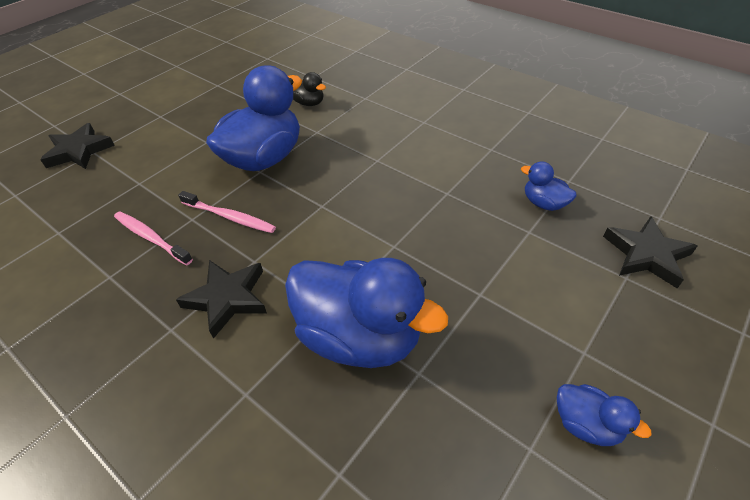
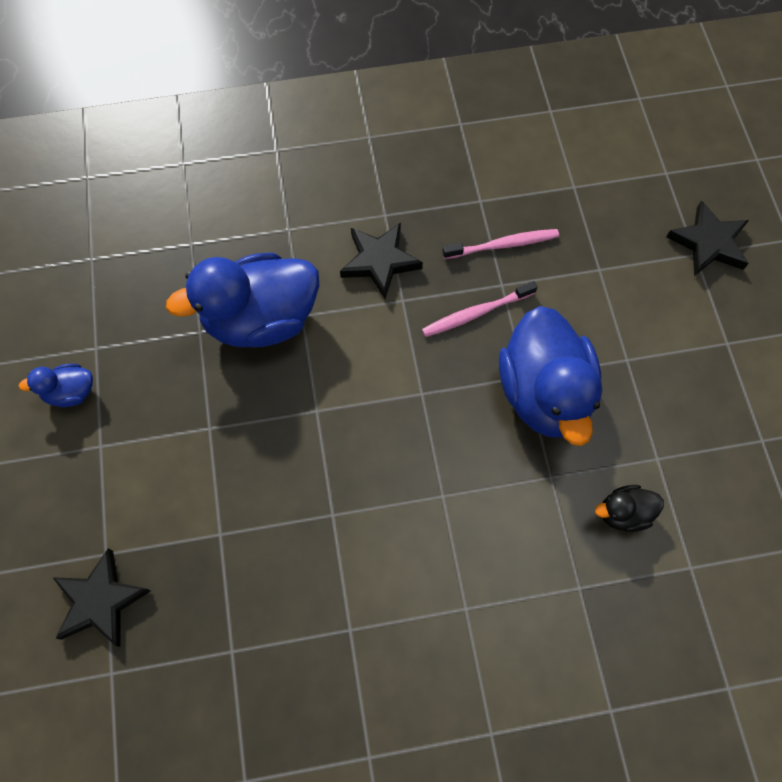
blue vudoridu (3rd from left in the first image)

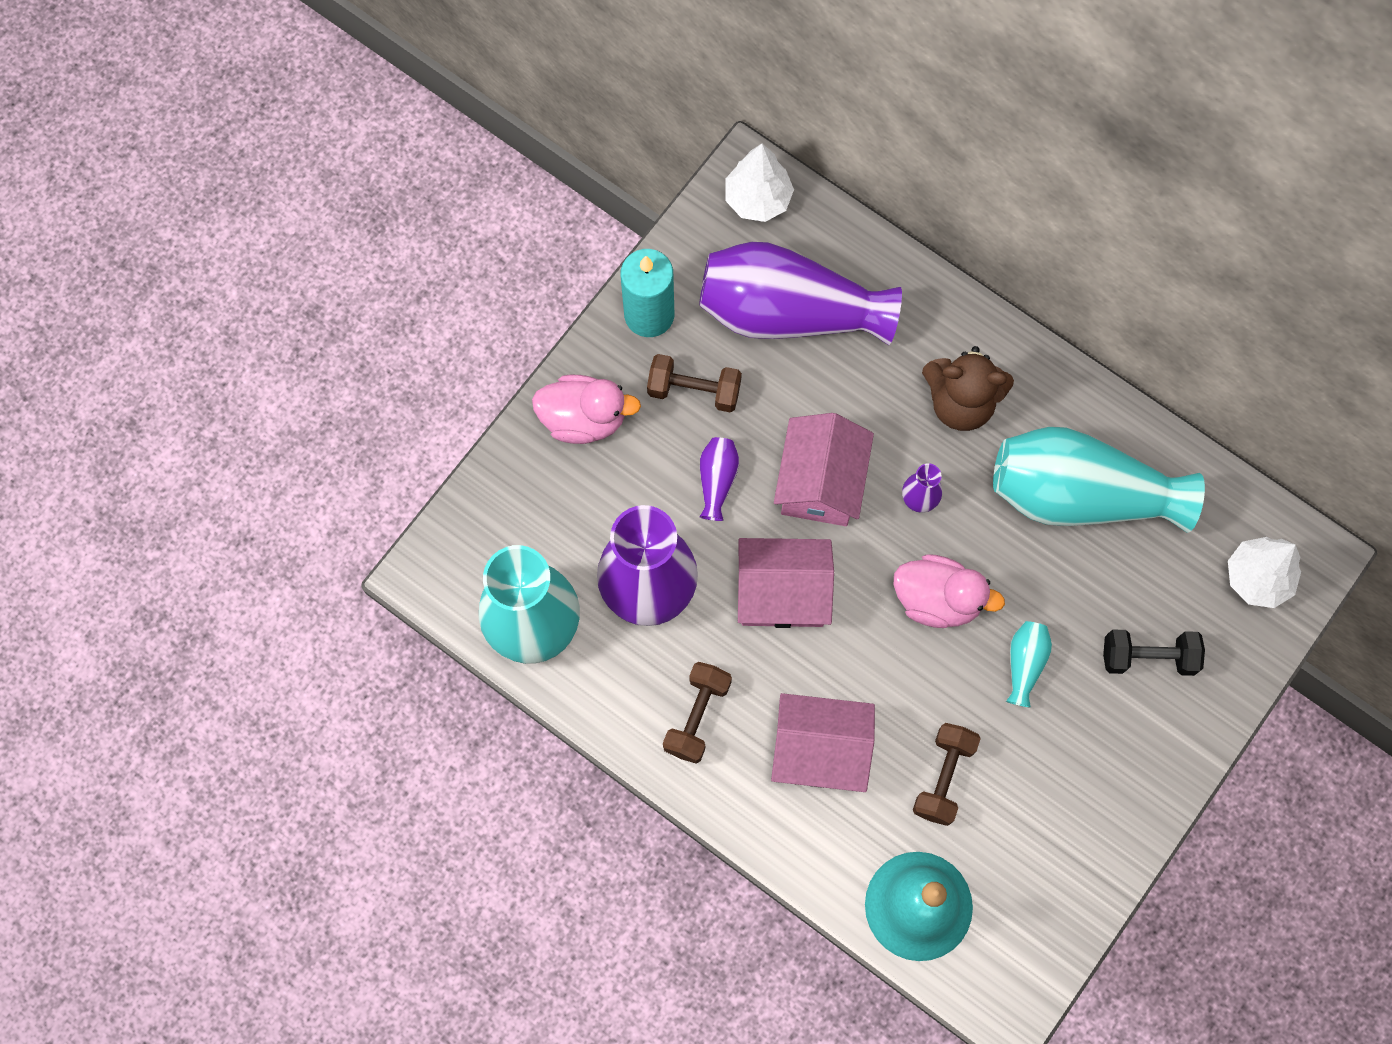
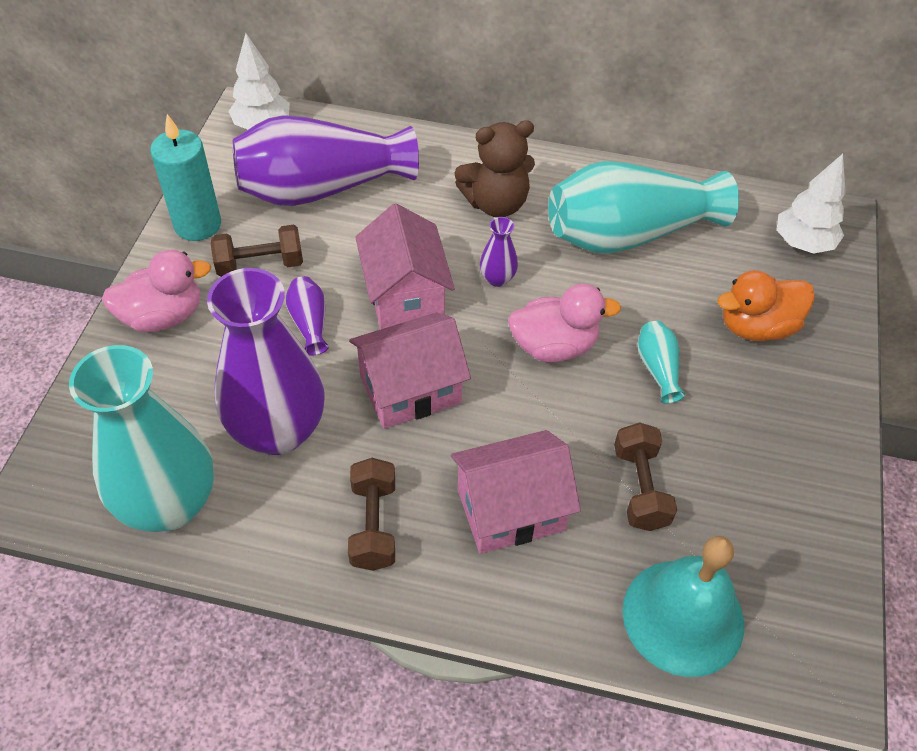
orange vudoridu

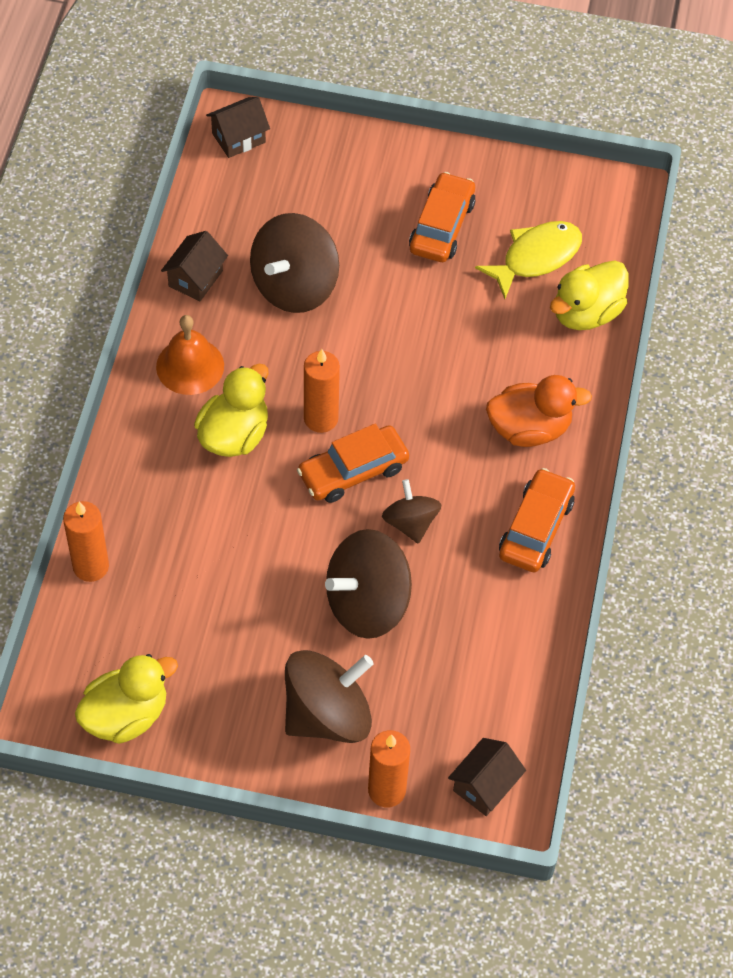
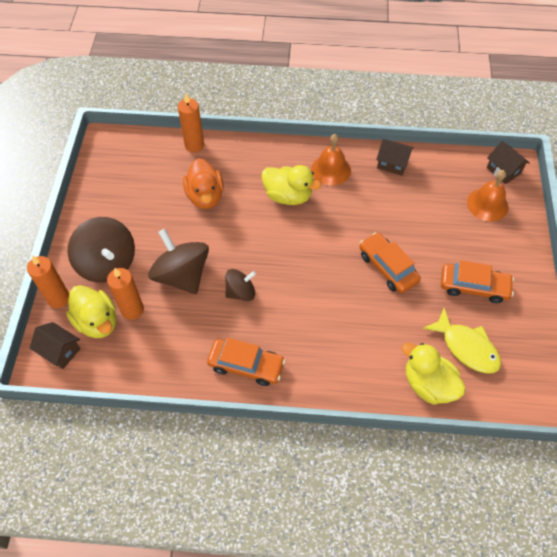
yellow vudoridu (1st from left)
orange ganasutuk (2nd from left)
orange vudoridu
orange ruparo (2nd from left)
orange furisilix (2nd from left)
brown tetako (1st from left in the first image)

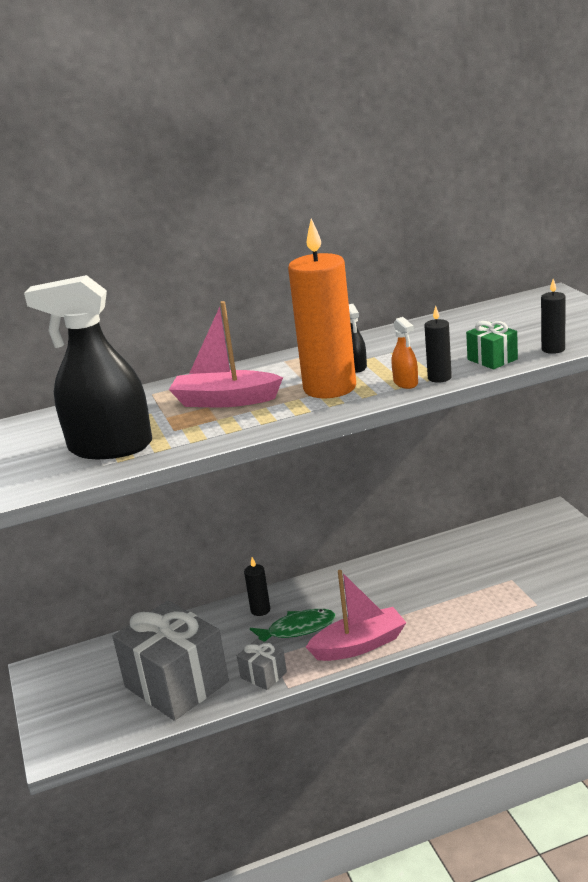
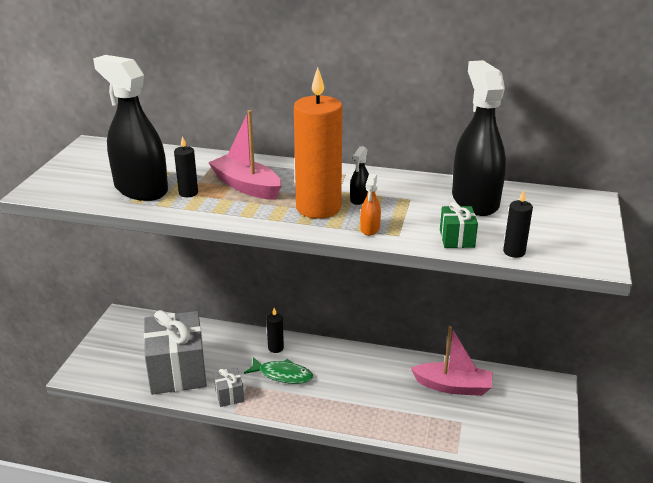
black ganasutuk (1st from left)
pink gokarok (2nd from left)
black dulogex (3rd from left)

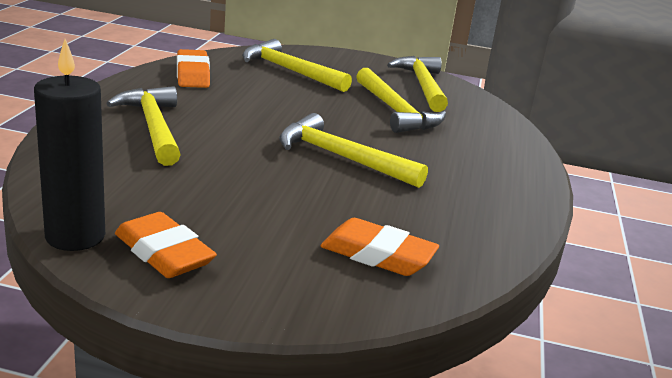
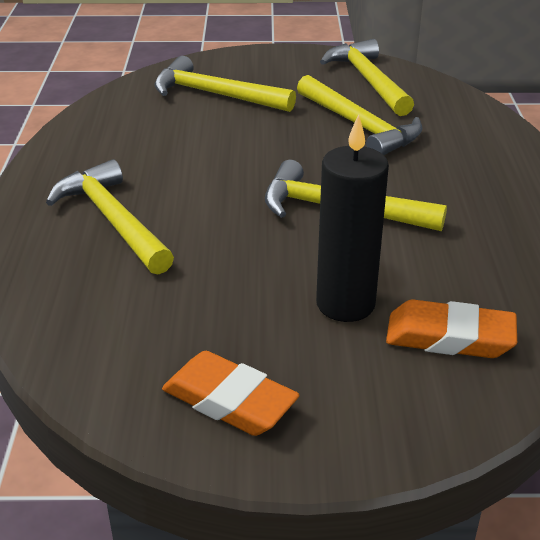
black ganasutuk
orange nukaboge (2nd from left in the first image)

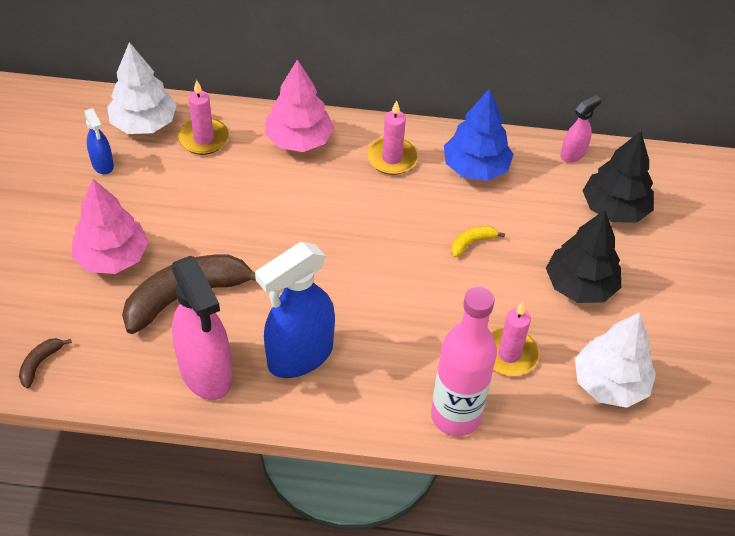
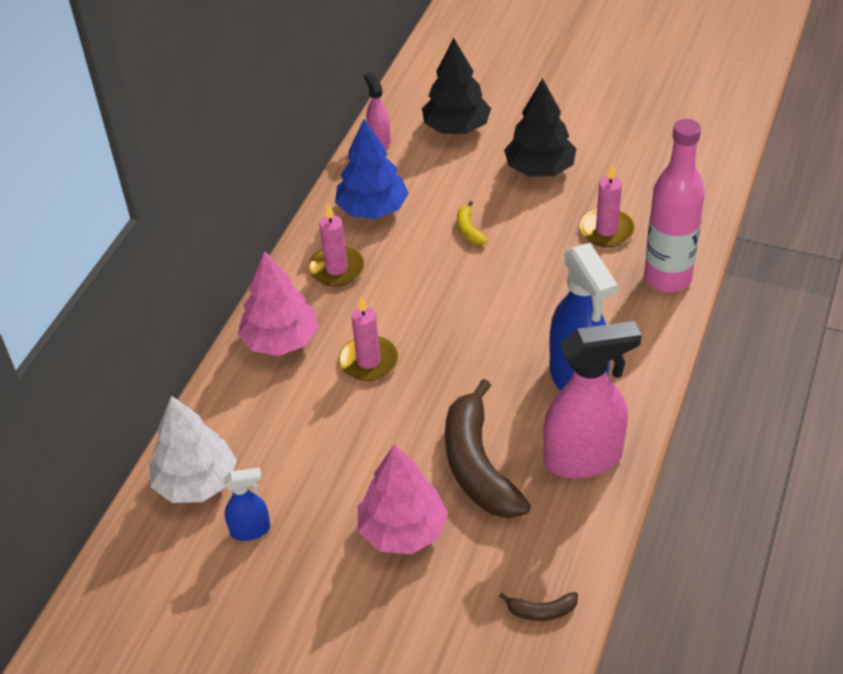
pink ganasutuk (2nd from left)
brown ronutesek (2nd from left)
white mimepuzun (2nd from left in the first image)

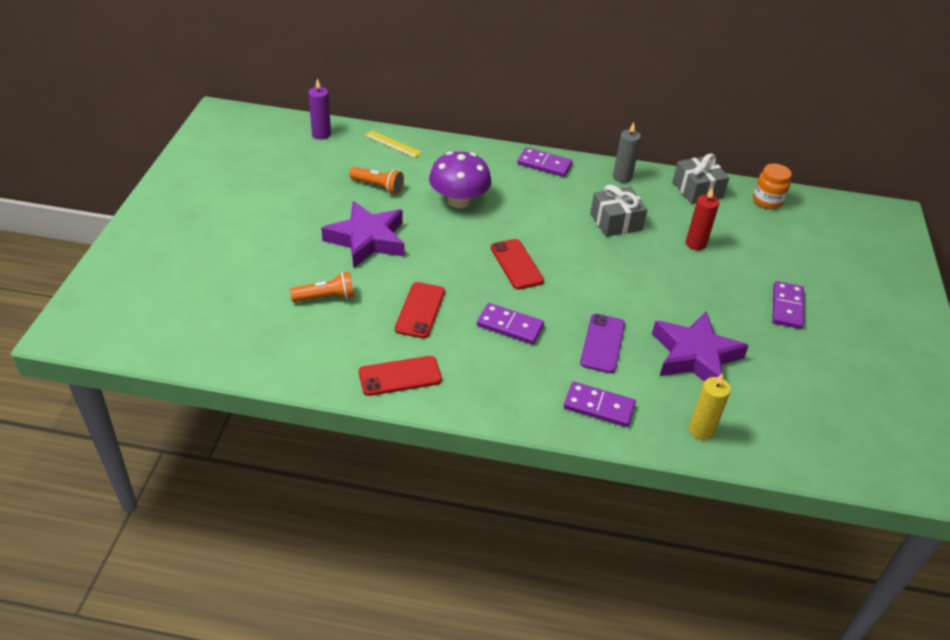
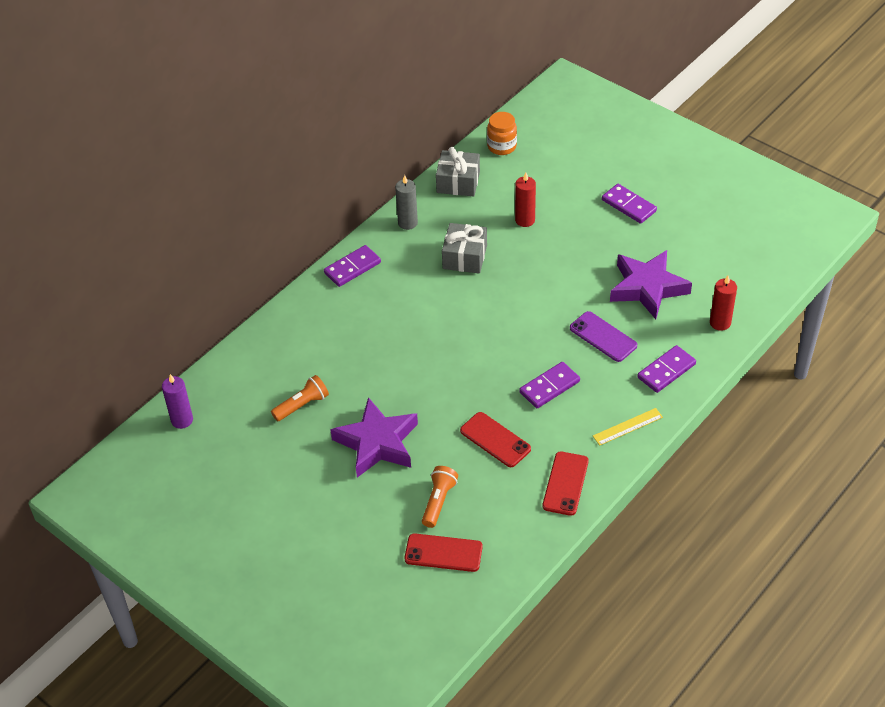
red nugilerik (1st from left)
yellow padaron
red ganasutuk (2nd from left)
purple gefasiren

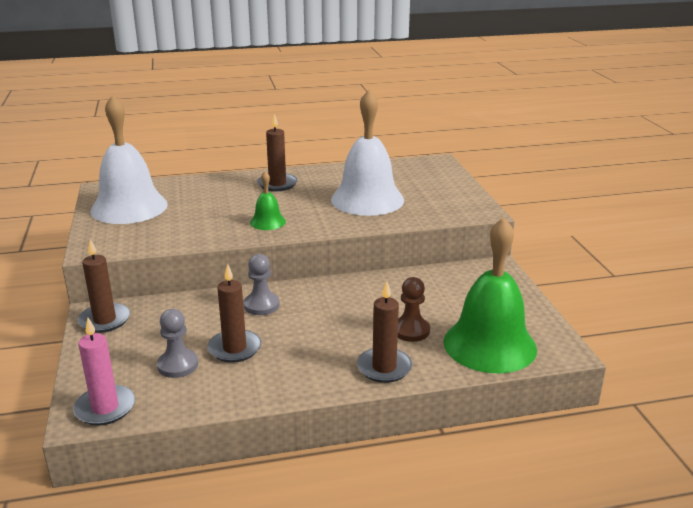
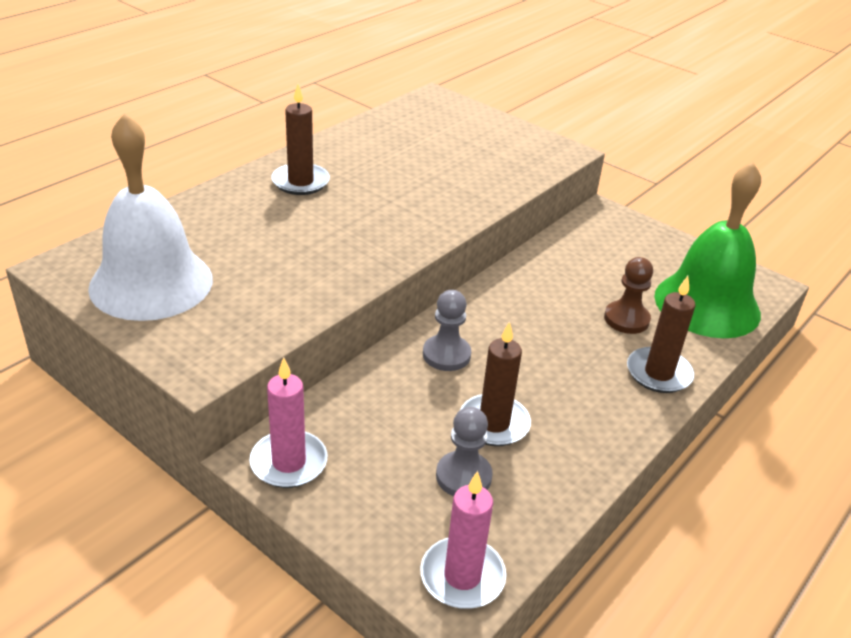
pink ganasutuk (1st from left)
green furisilix (1st from left in the first image)
white furisilix (2nd from left in the first image)

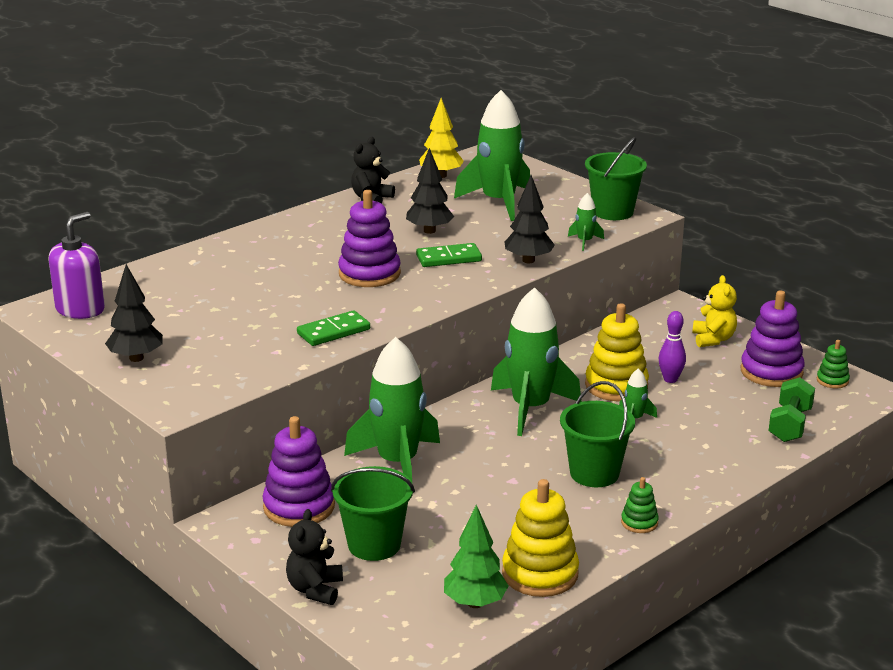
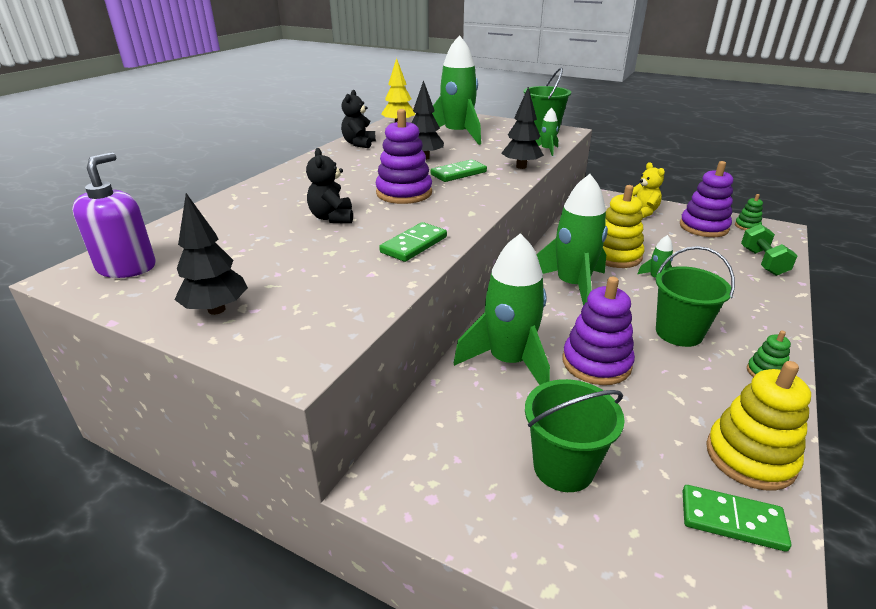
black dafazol (1st from left)
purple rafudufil (2nd from left)
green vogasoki (3rd from left)
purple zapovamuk

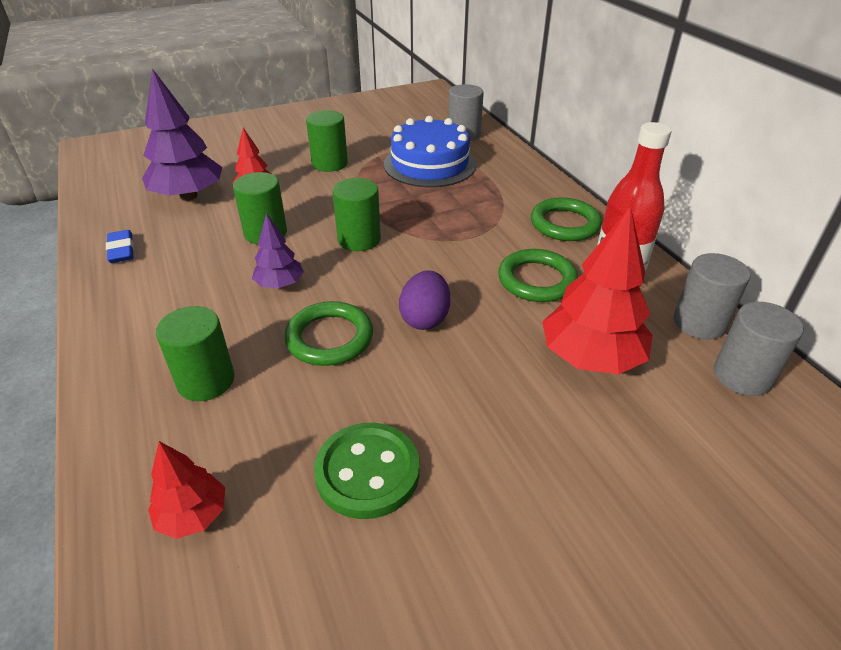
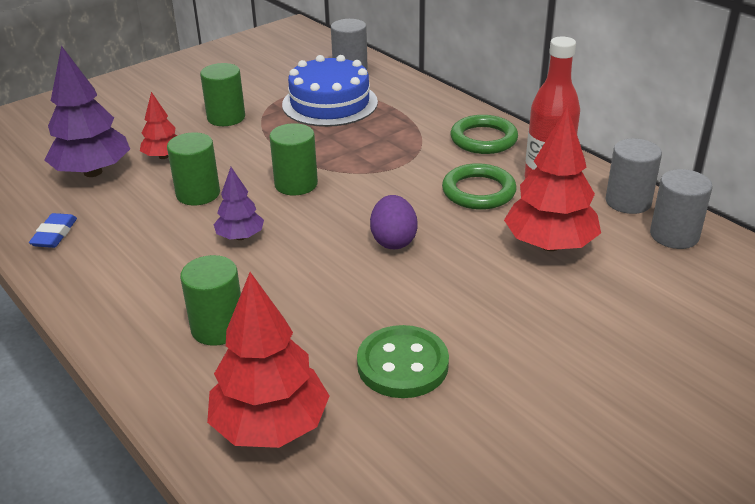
blue nukaboge
red mimepuzun (2nd from left)
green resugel (1st from left in the first image)

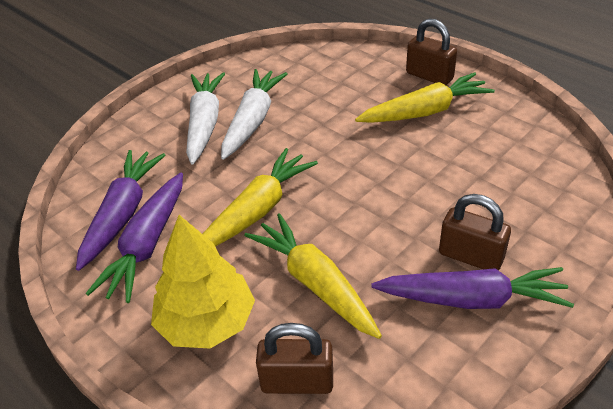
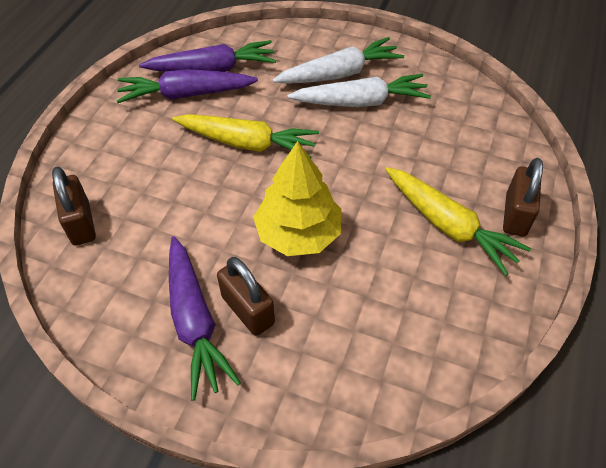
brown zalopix (2nd from left)
yellow mimepuzun
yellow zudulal (2nd from left in the first image)

